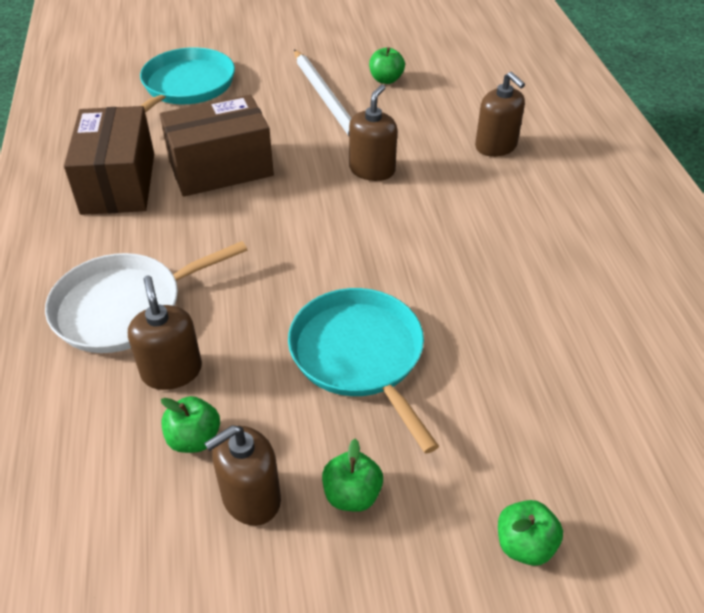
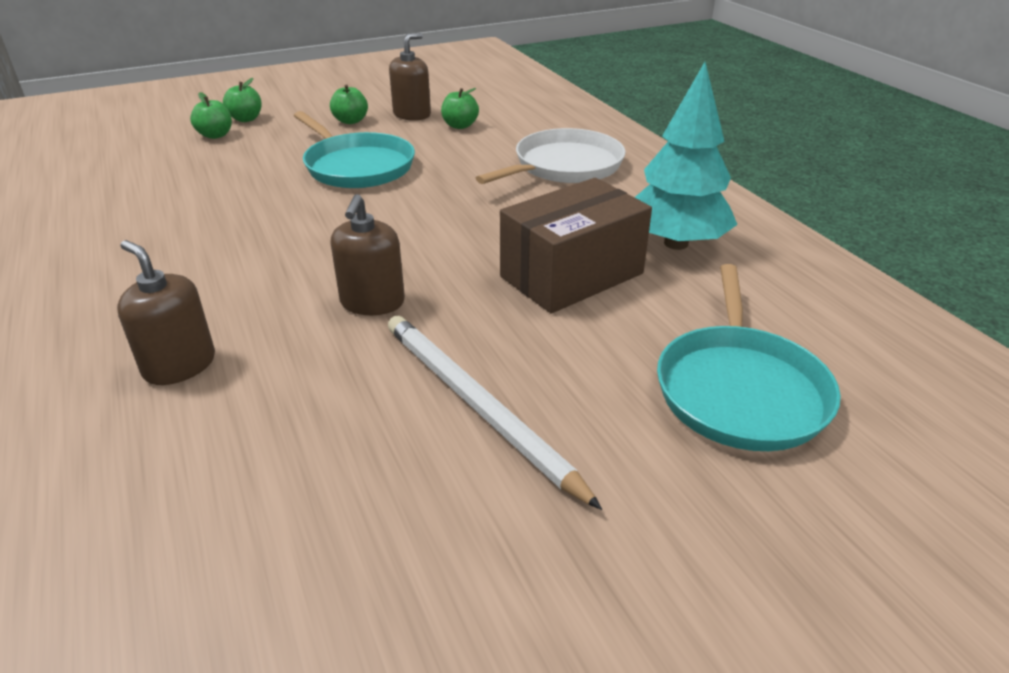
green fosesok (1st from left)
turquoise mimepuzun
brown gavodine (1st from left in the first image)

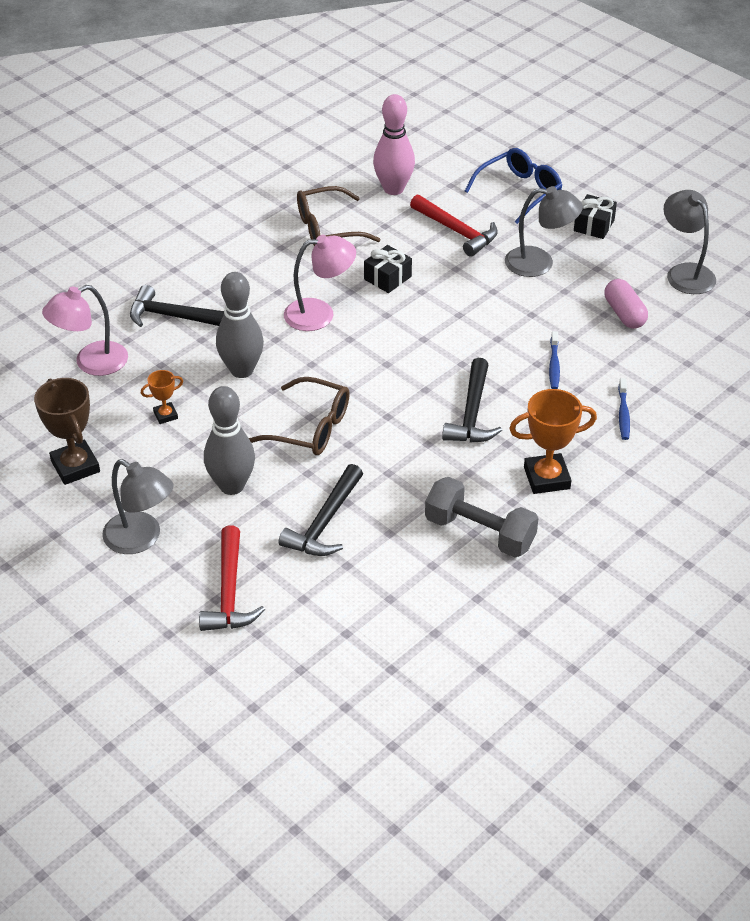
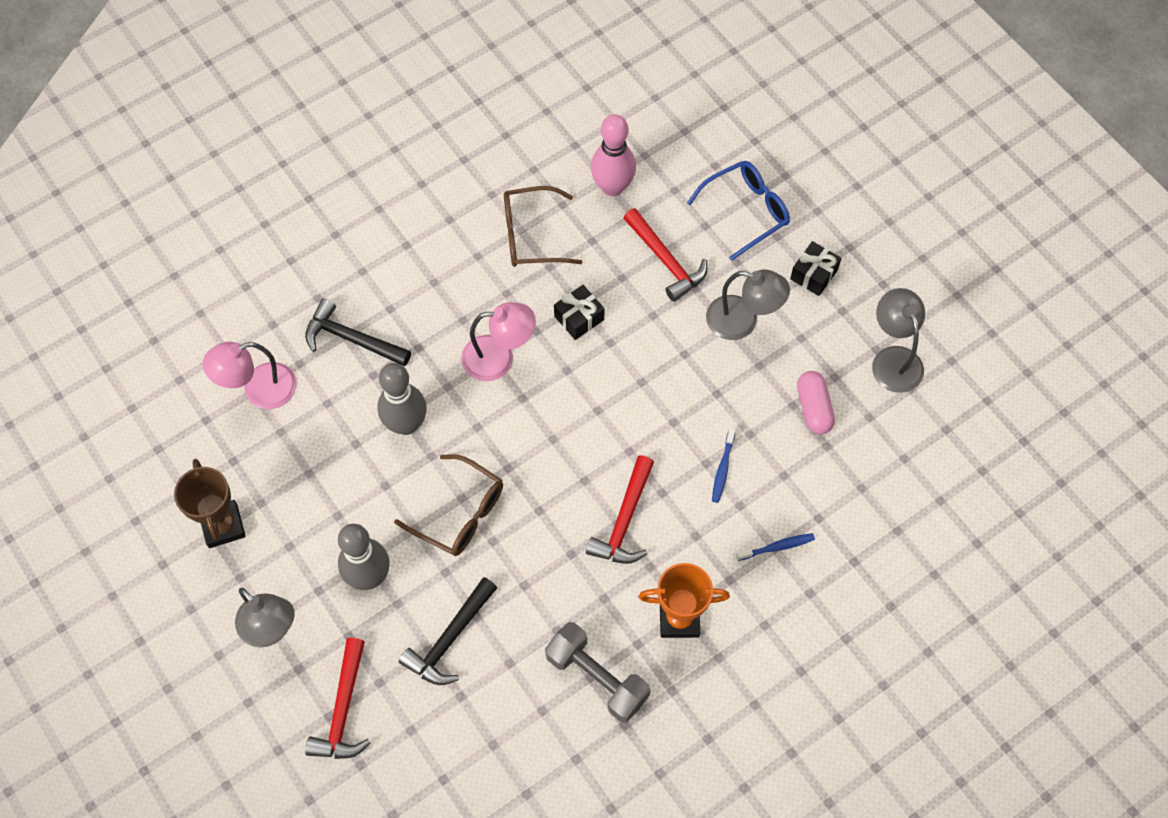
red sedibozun (2nd from left)
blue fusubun (2nd from left)
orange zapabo (1st from left in the first image)

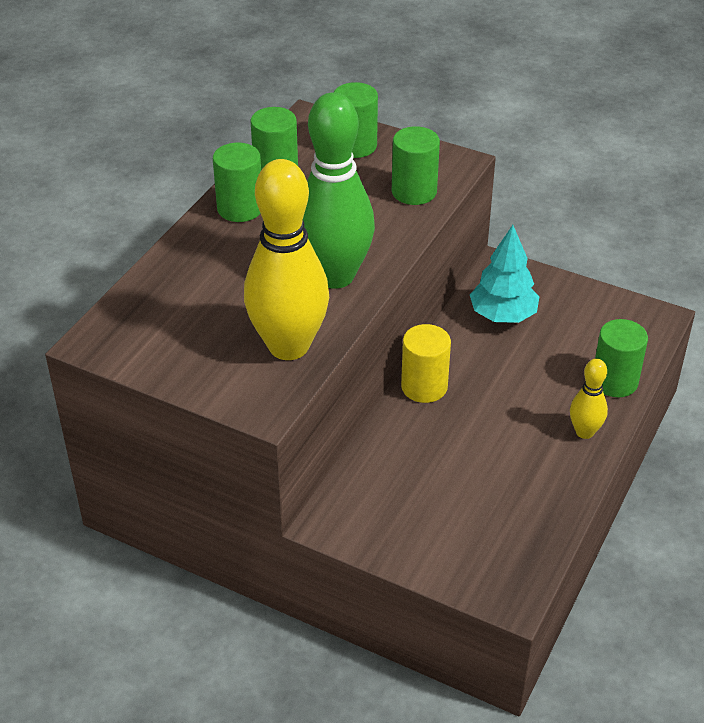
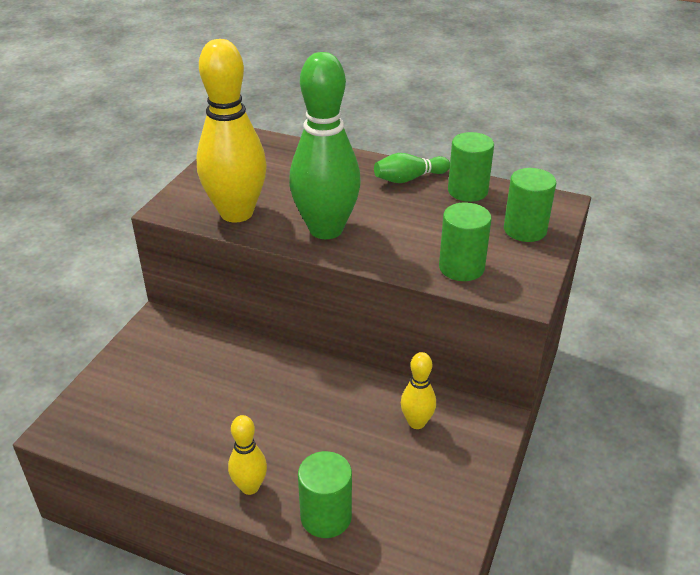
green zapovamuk (2nd from left)
yellow zapovamuk (3rd from left)
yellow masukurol

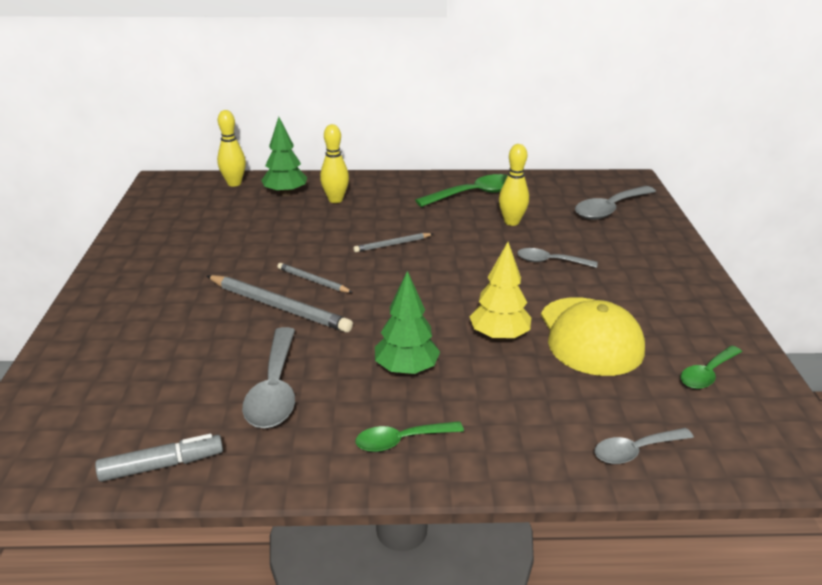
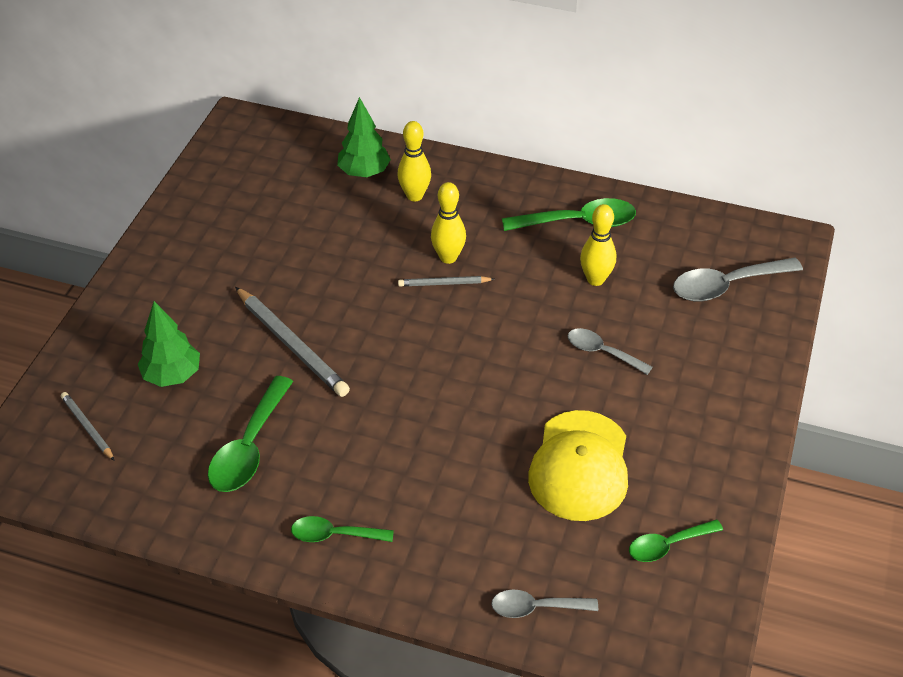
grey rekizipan (1st from left)
green mimepuzun (1st from left)
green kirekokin (1st from left)
yellow zapovamuk (2nd from left)
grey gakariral
yellow mimepuzun

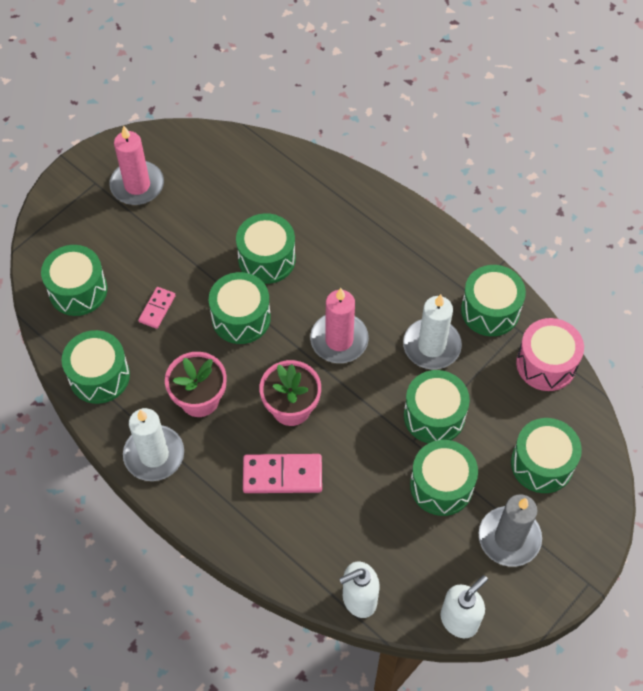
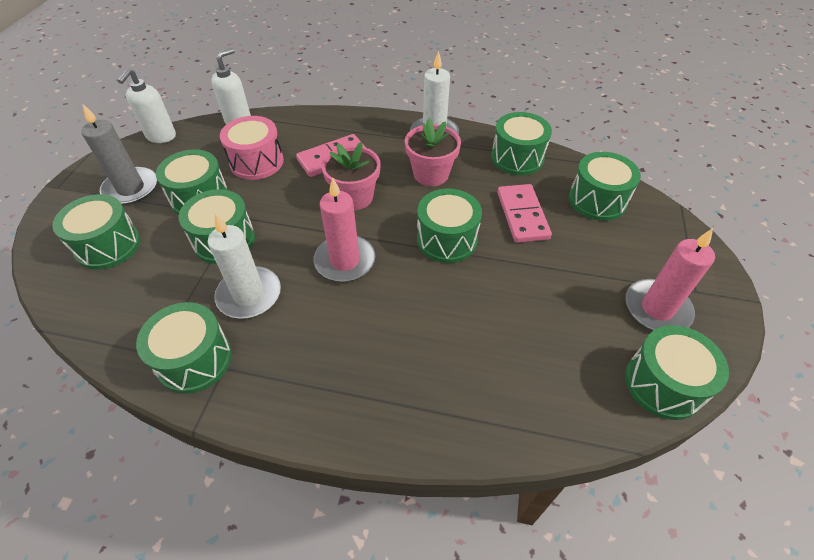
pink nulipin
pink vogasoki (2nd from left)
green nulipin (8th from left)

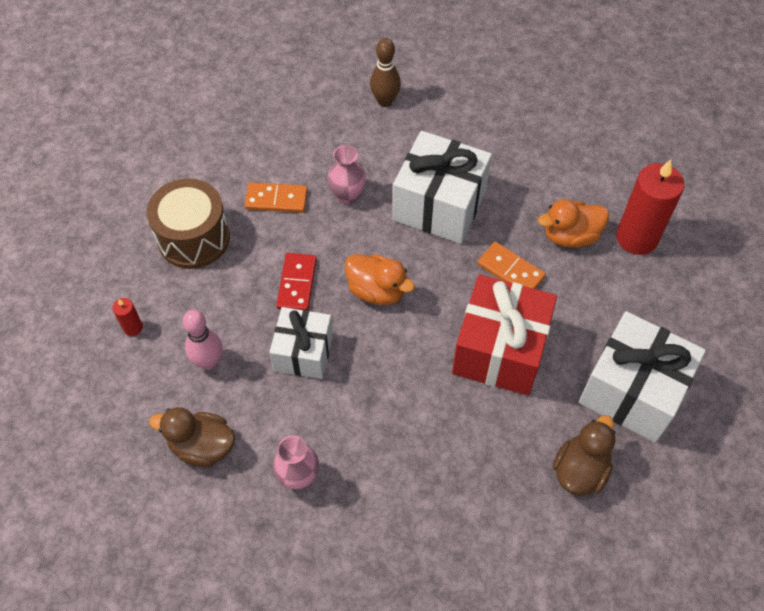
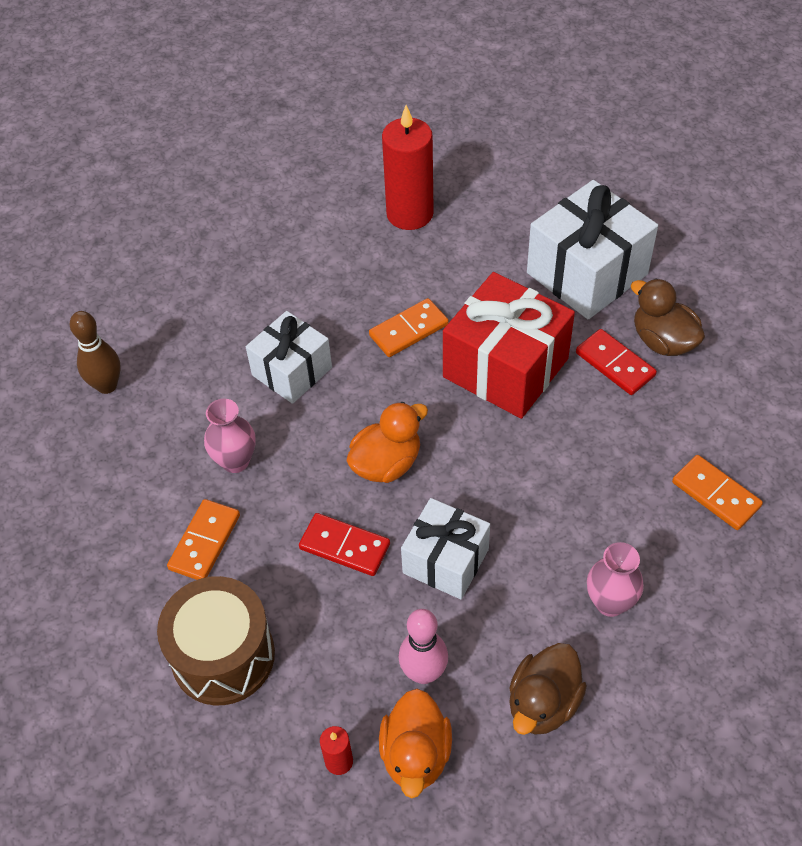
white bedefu (1st from left)
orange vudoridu (2nd from left)
red vogasoki (2nd from left)
orange vogasoki (3rd from left)

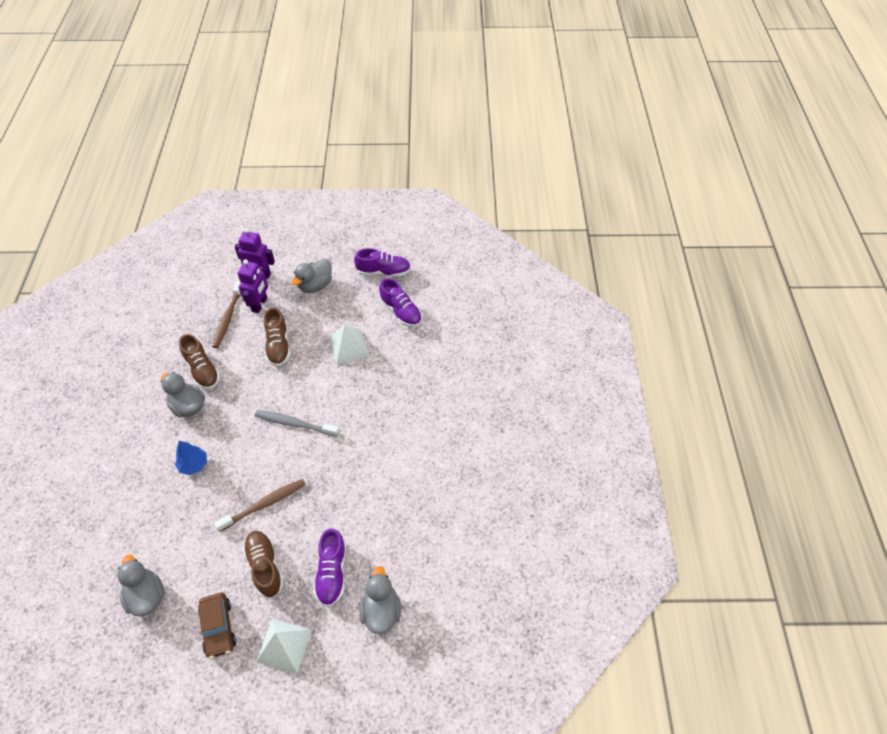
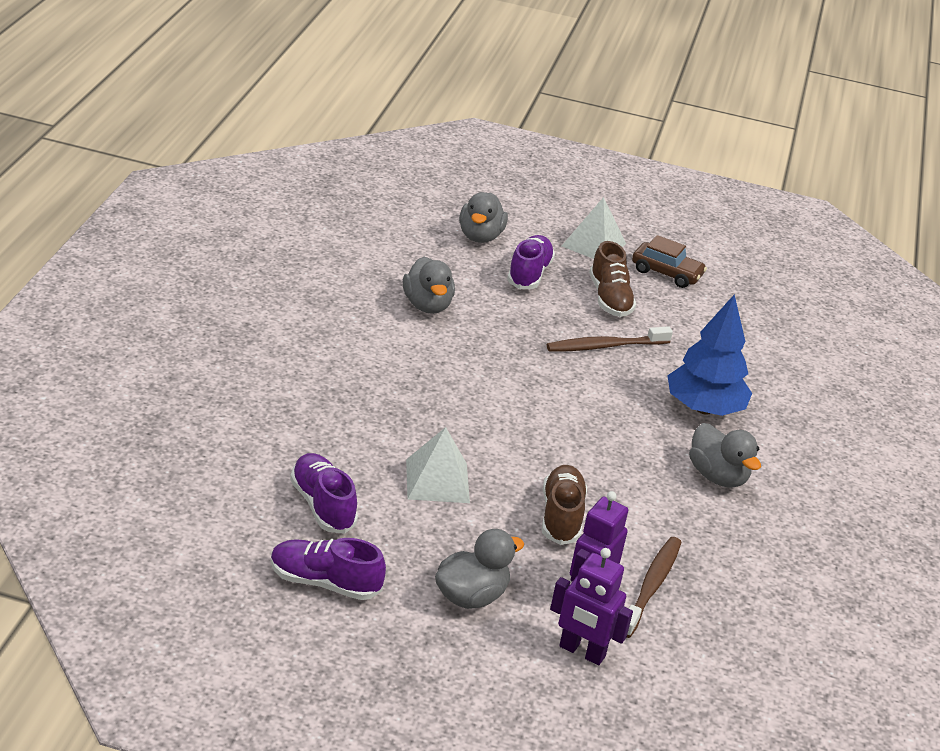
grey vudoridu (1st from left)
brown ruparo
blue mimepuzun
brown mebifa (1st from left in the first image)
grey fusubun

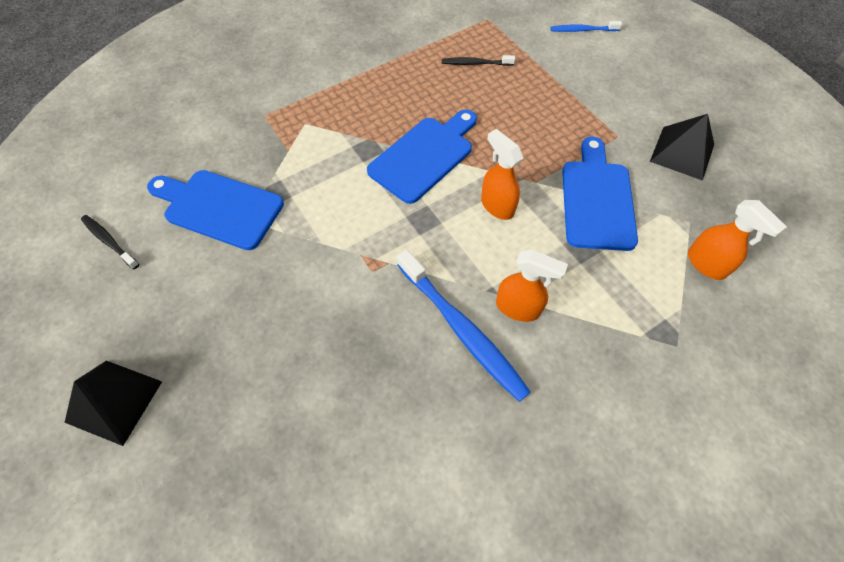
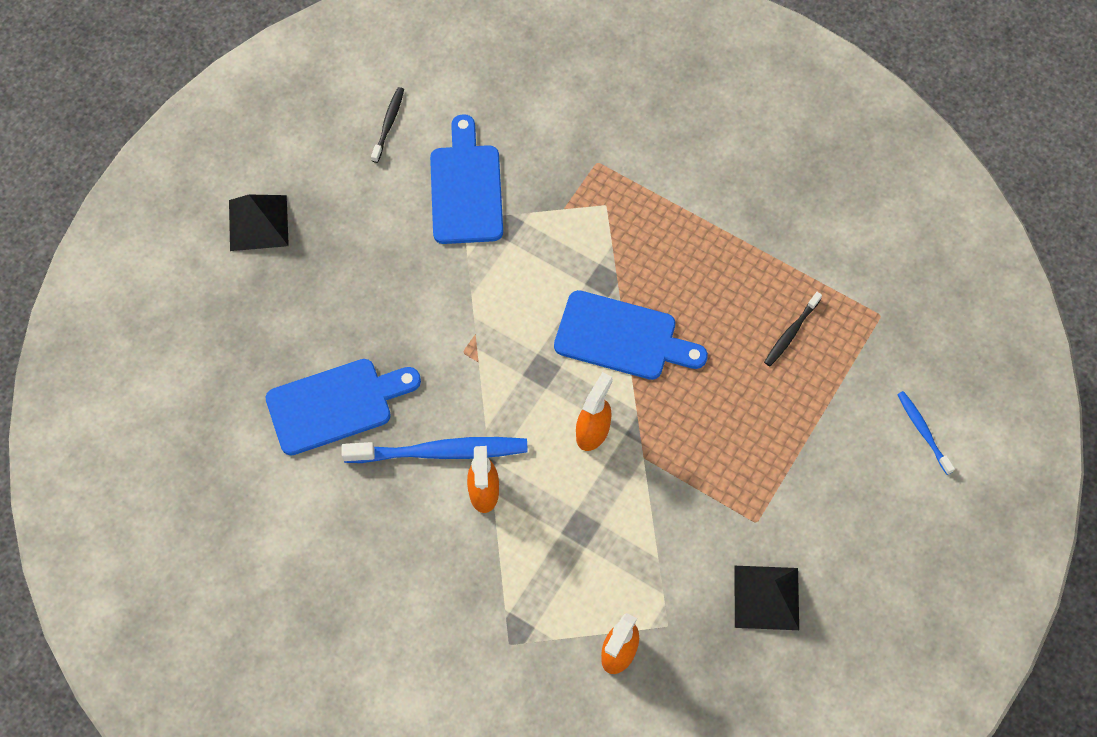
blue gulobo (1st from left)
blue fusubun (1st from left)
black fusubun (2nd from left)

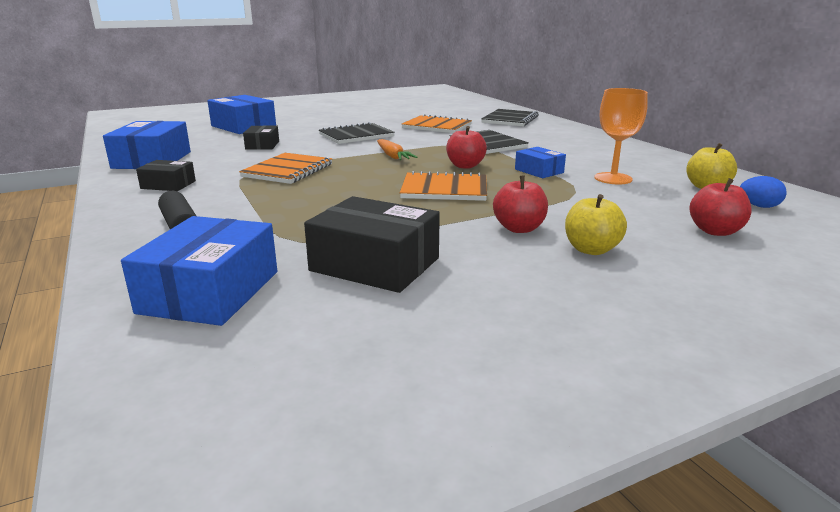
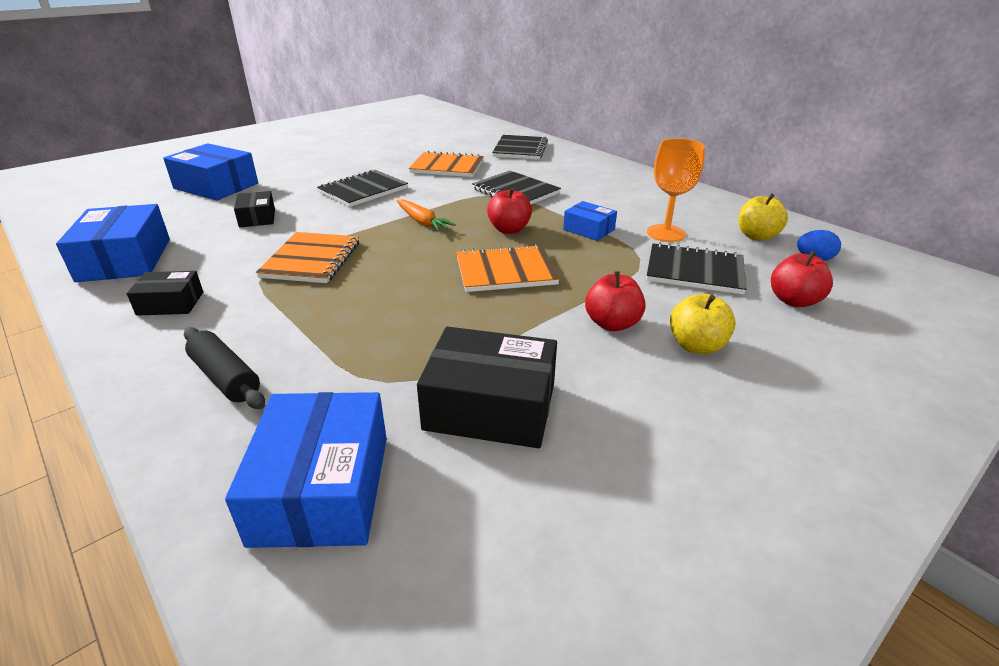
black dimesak (4th from left)

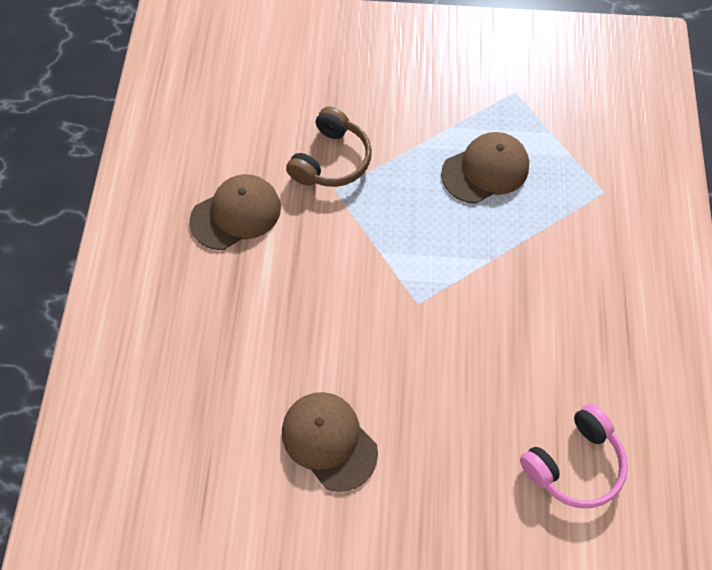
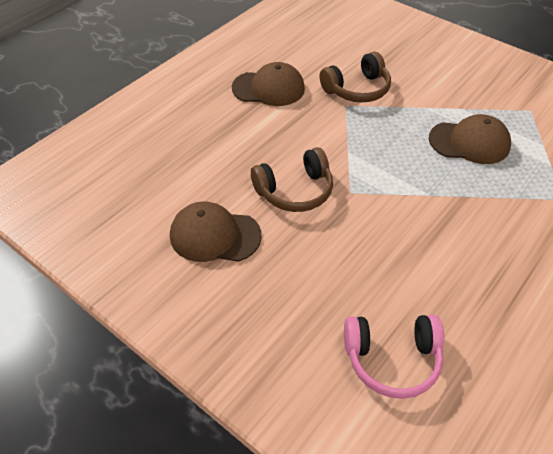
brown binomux (1st from left)
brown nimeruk (1st from left)

